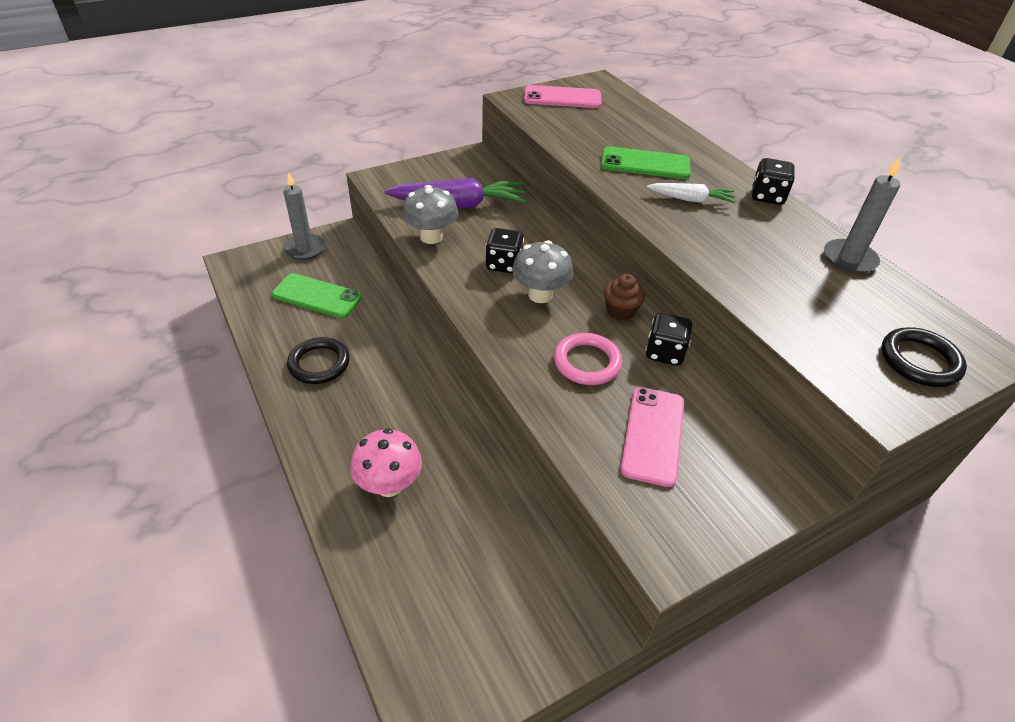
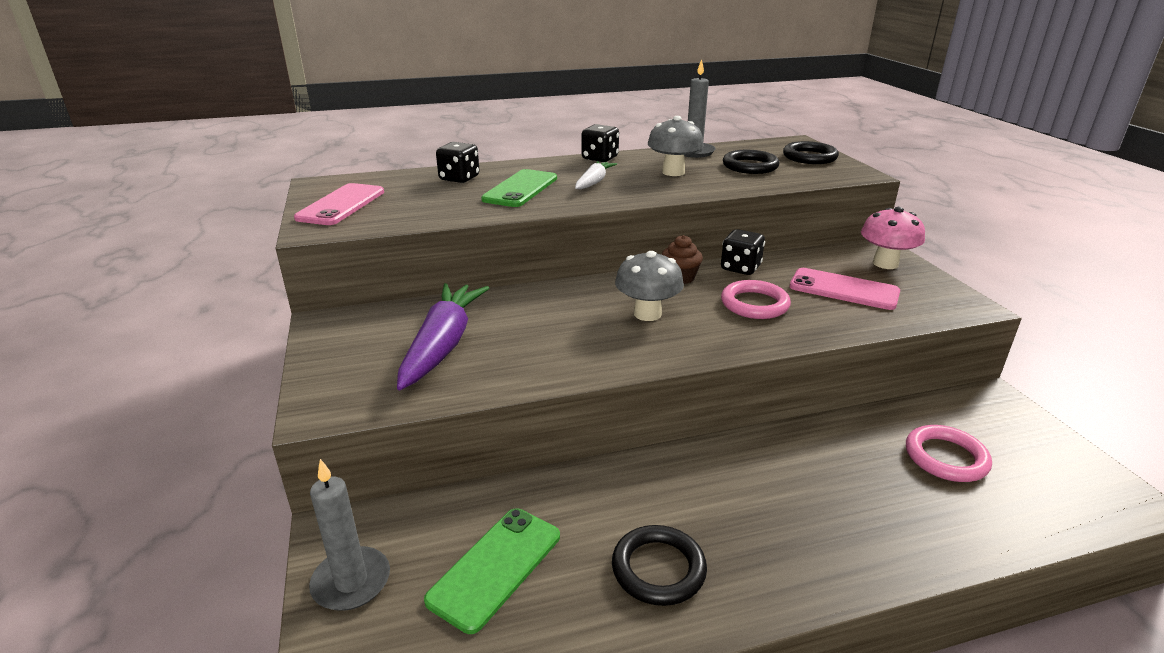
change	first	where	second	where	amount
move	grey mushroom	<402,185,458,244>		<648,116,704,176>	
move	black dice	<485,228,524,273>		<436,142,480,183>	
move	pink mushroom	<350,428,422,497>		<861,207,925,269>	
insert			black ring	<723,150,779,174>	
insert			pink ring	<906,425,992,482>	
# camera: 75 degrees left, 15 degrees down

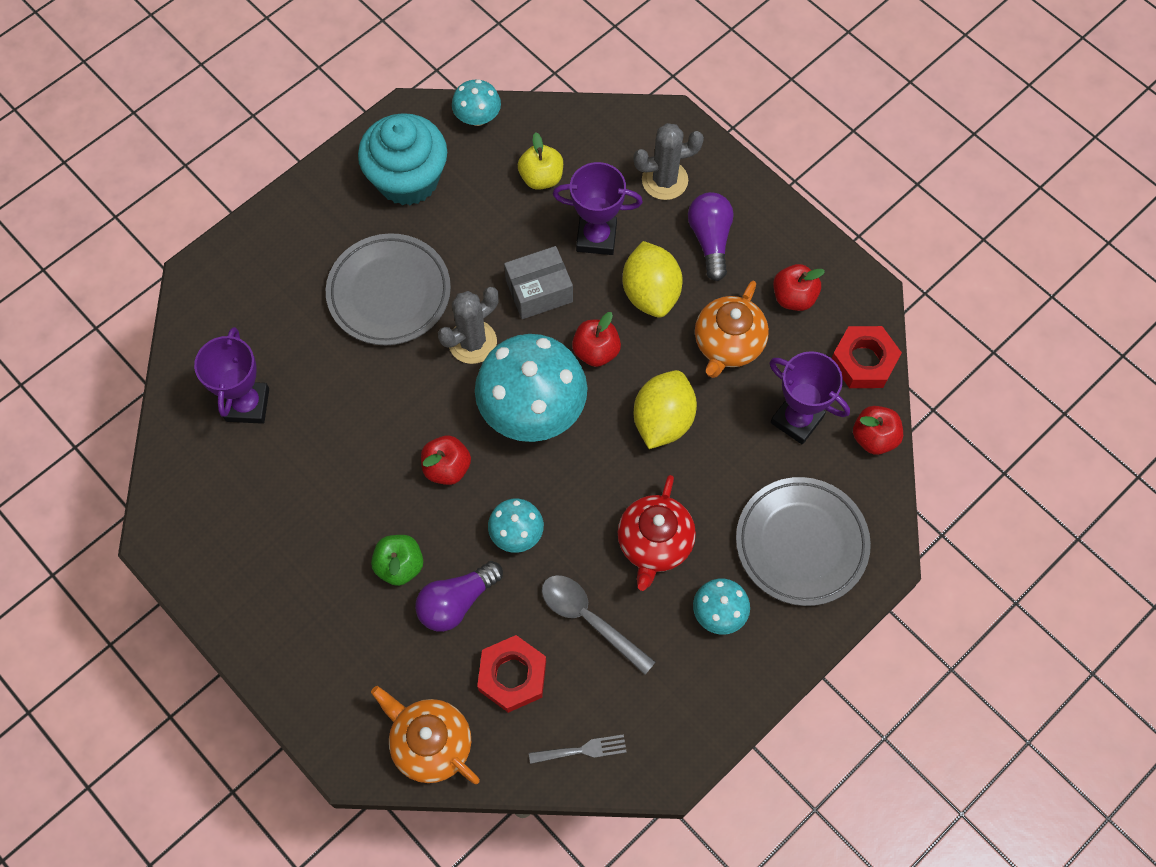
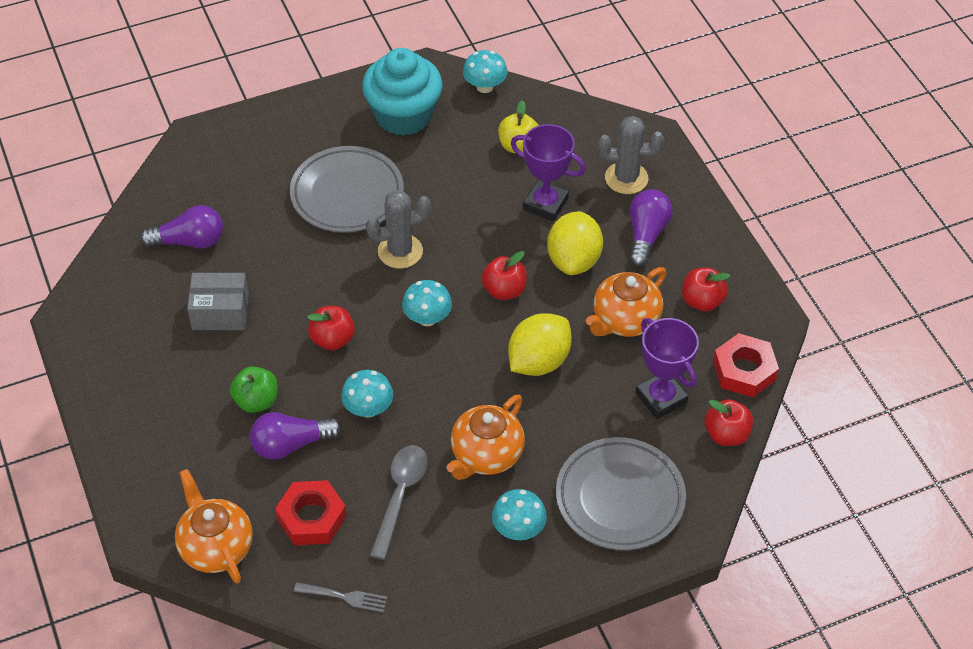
change	first	where	second	where	amount
move	grey box	<504,246,573,319>		<187,273,249,330>	
replace	purple trophy	<194,327,269,424>	purple light bulb	<140,205,223,249>	
resize	turquoise mushroom	<475,334,587,442>		<402,280,452,326>	x0.49
recolor	red teapot	<618,475,696,591>	orange teapot	<447,395,525,480>	
rotate	grey spoon	<542,575,655,675>		<370,445,428,560>	45 degrees clockwise
# camera: 20 degrees right, 15 degrees down

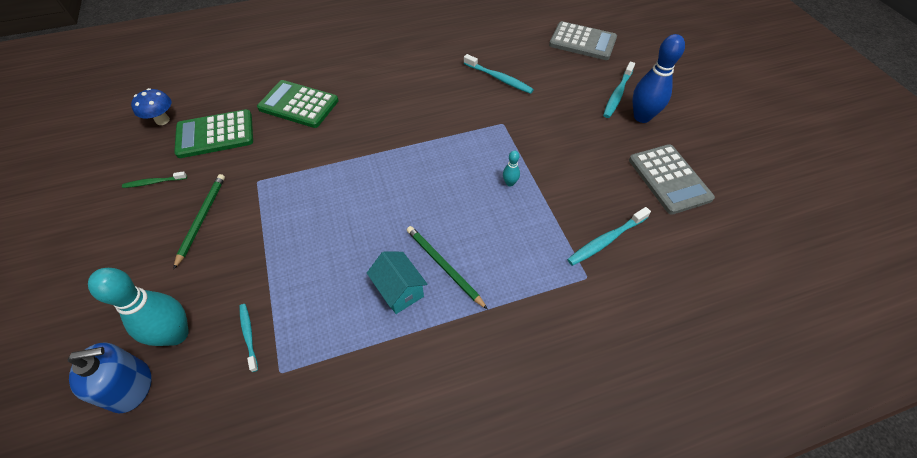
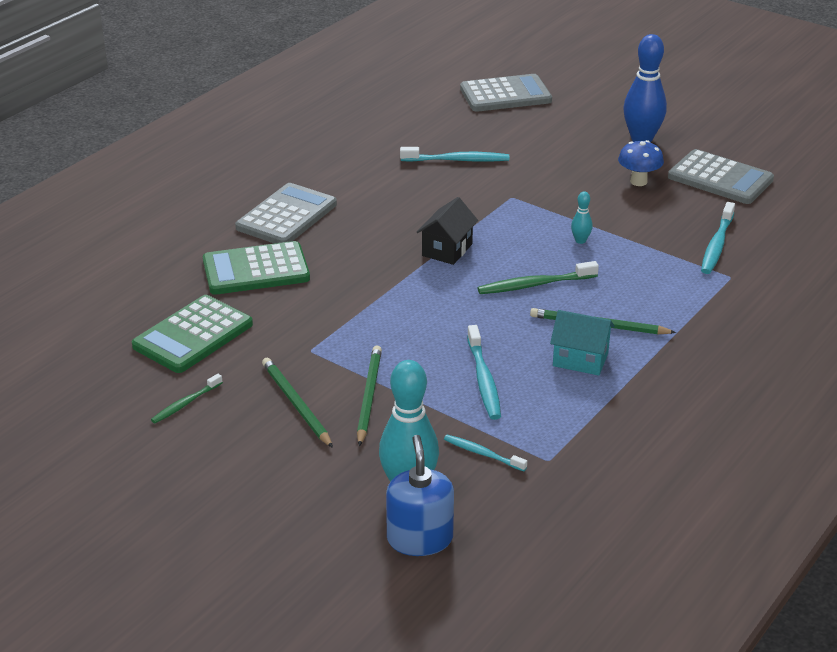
change	first	where	second	where	amount
move	turquoise toothbrush	<603,62,635,118>		<467,325,501,420>	
move	blue mushroom	<131,88,171,125>		<618,140,664,186>	
rotate	blue soap dispenser	<68,342,152,414>		<386,435,454,556>	45 degrees counterclockwise
insert			grey calculator	<235,183,337,244>	
insert			black house	<417,197,478,265>	
insert			green toothbrush	<478,261,599,294>	
insert			green pencil	<357,345,382,446>	
# camera: 35 degrees left, 20 degrees down

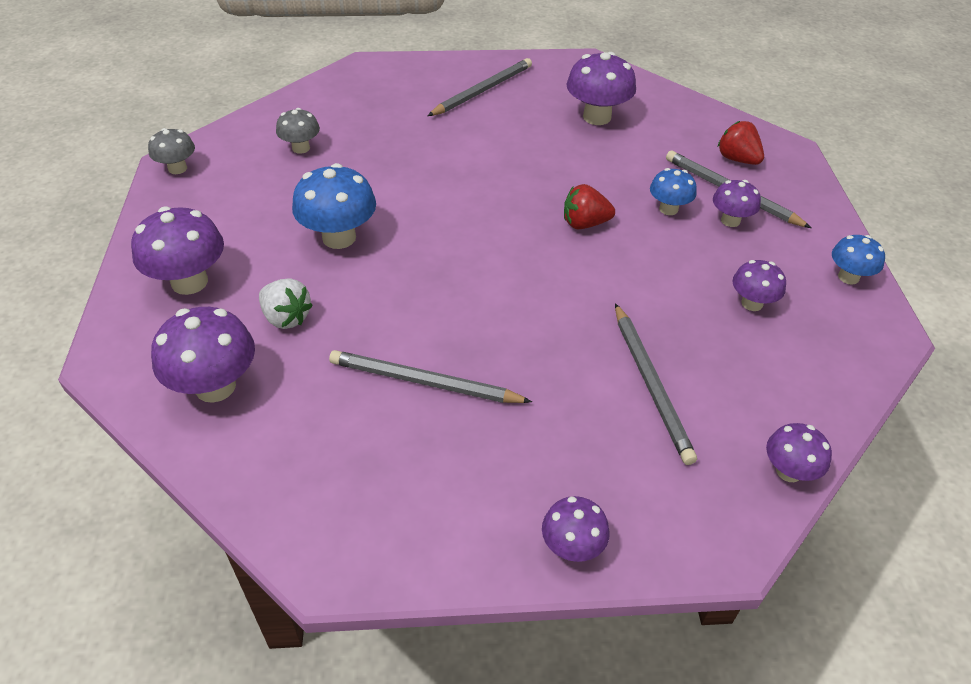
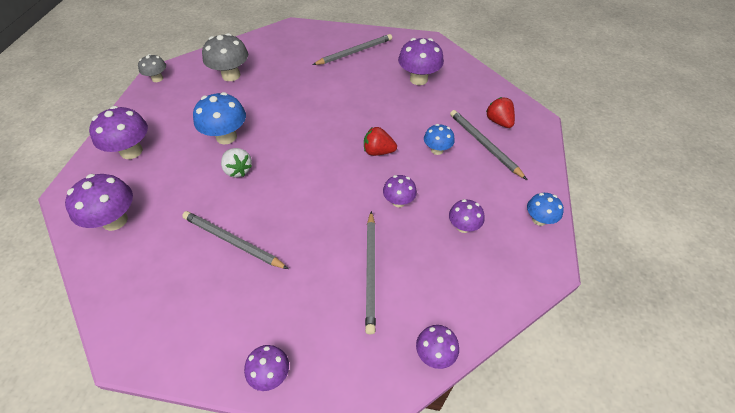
change	first	where	second	where	amount
resize	grey mushroom	<276,108,320,154>		<202,33,248,81>	x1.68
move	purple mushroom	<713,180,761,227>		<383,175,417,207>	
move	white strawberry	<259,279,313,329>		<221,148,252,178>	
# camera: 15 degrees right, 5 degrees up

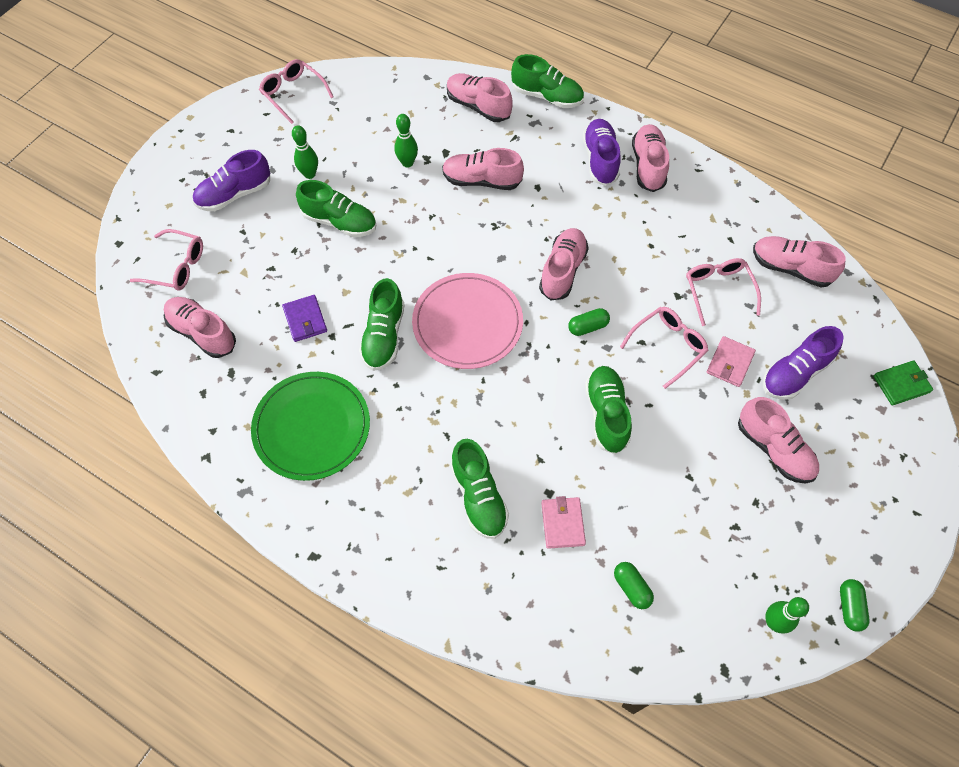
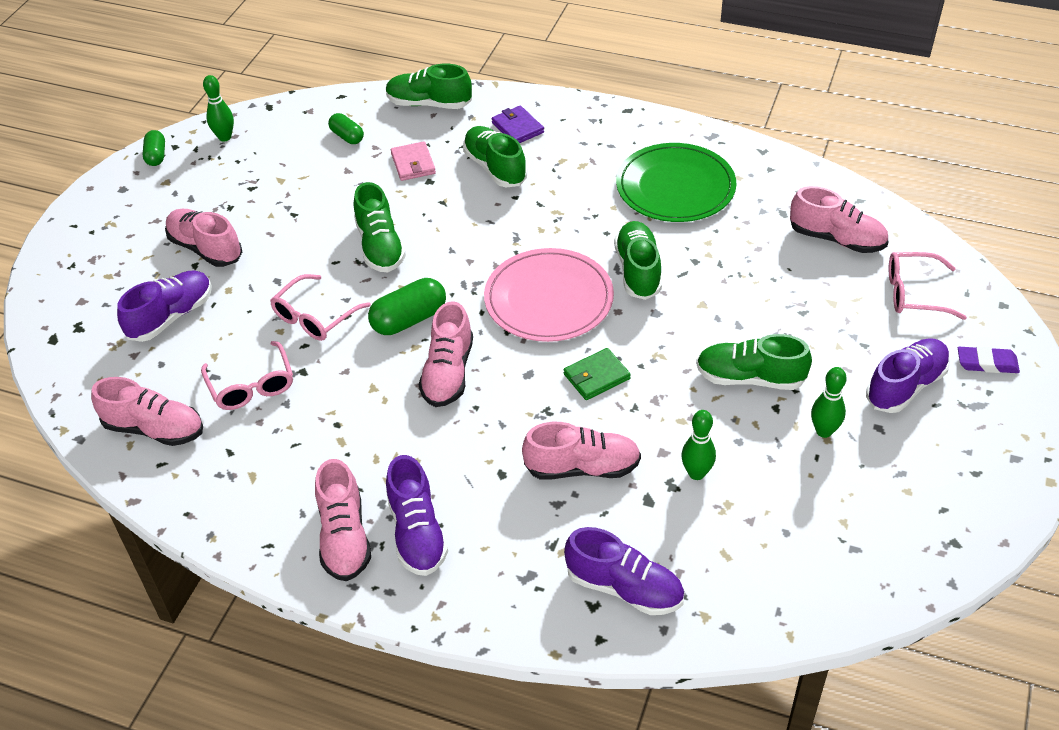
change	first	where	second	where	amount
move	green shoe	<511,54,584,108>		<386,63,472,109>	
delete	pink glasses	<259,59,334,124>			
recolor	pink shoe	<447,73,513,122>	purple shoe	<564,527,684,615>	
move	purple wallet	<282,295,327,342>		<492,106,544,143>	
resize	green capsule	<568,308,610,336>		<368,278,446,335>	x1.63
delete	pink wallet	<706,336,756,387>			
move	green wallet	<874,360,933,405>		<563,348,631,400>	
insert			purple eraser	<958,346,1020,373>	
# camera: 170 degrees right, 15 degrees down

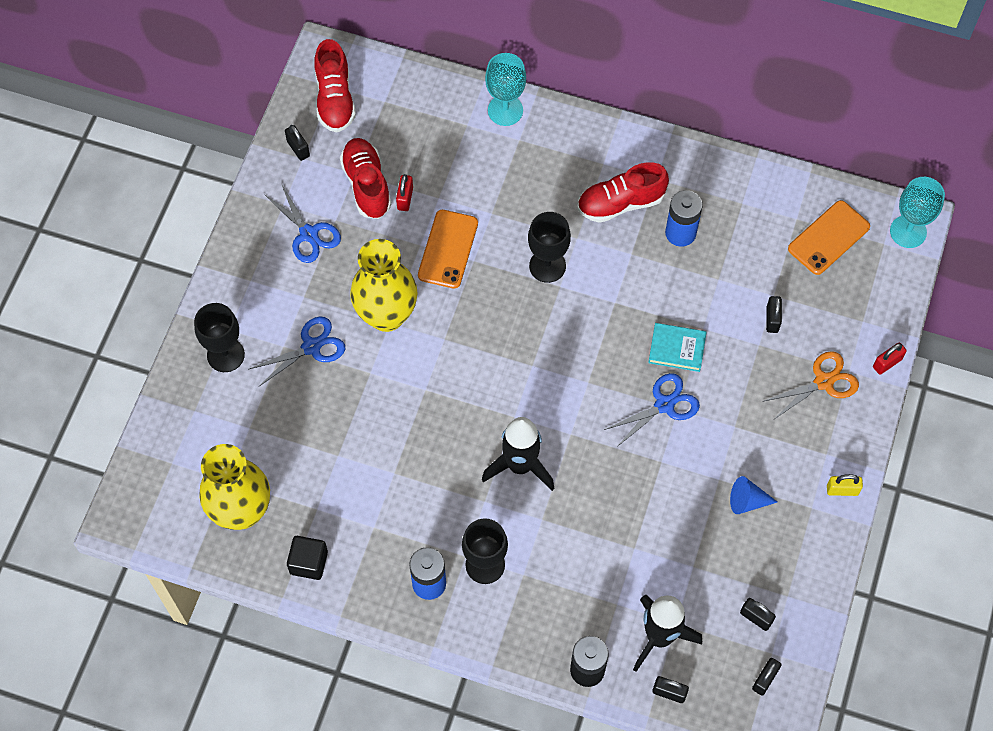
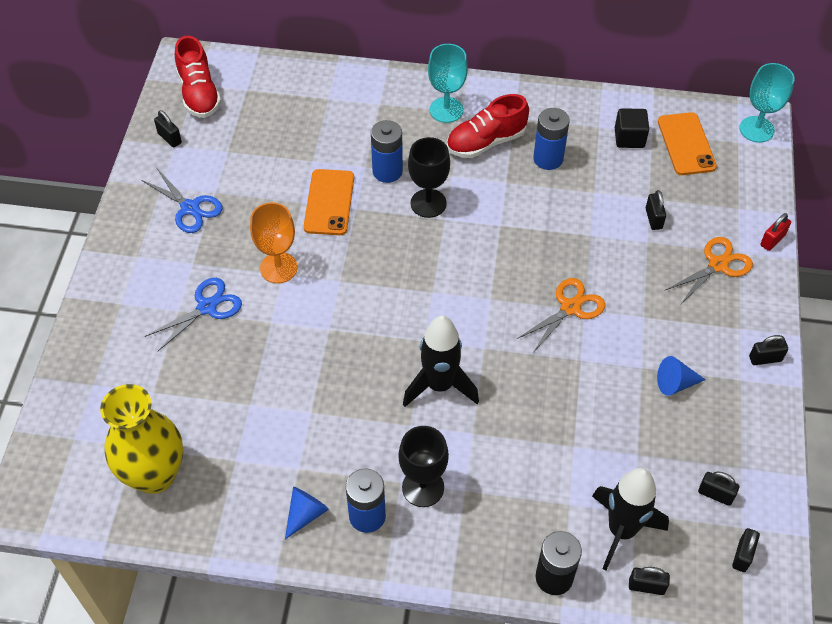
change	first	where	second	where	amount
move	turquoise goblet	<485,53,526,126>		<428,44,468,123>	
delete	red shoe	<340,138,391,219>			
delete	red padlock	<396,174,413,211>			
rotate	orange phone	<788,200,870,275>		<658,112,717,175>	45 degrees counterclockwise
replace	yellow vase	<350,239,418,332>	orange goblet	<250,202,298,283>	
delete	black goblet	<194,303,245,372>			
delete	turquoise book	<648,323,706,372>			
recolor	blue scissors	<604,373,700,447>	orange scissors	<517,278,605,353>	
recolor	yellow padlock	<827,474,863,496>	black padlock	<749,335,788,365>	
move	black cube	<287,536,328,580>		<615,108,649,148>	
insert			blue battery	<371,120,403,183>	
insert			blue cone	<285,487,329,539>	
# camera: 10 degrees left, 10 degrees down

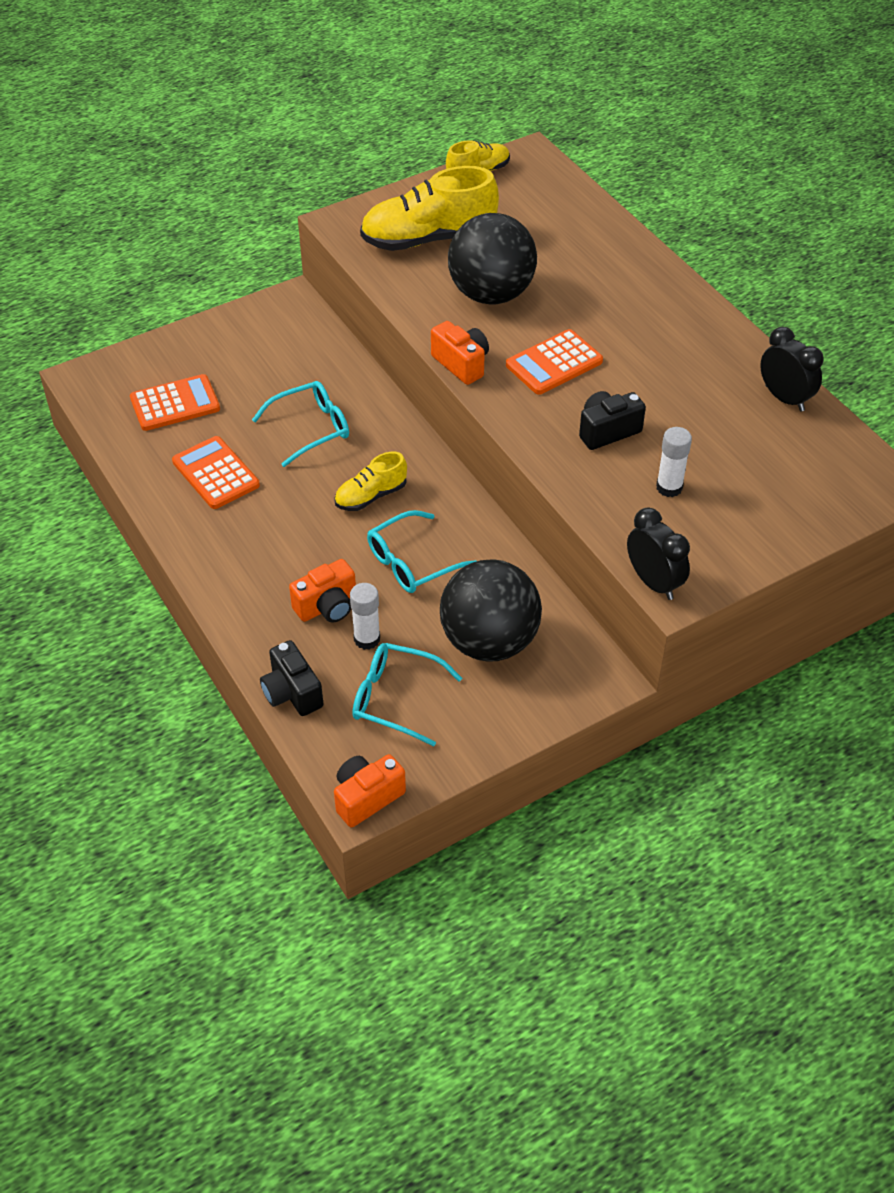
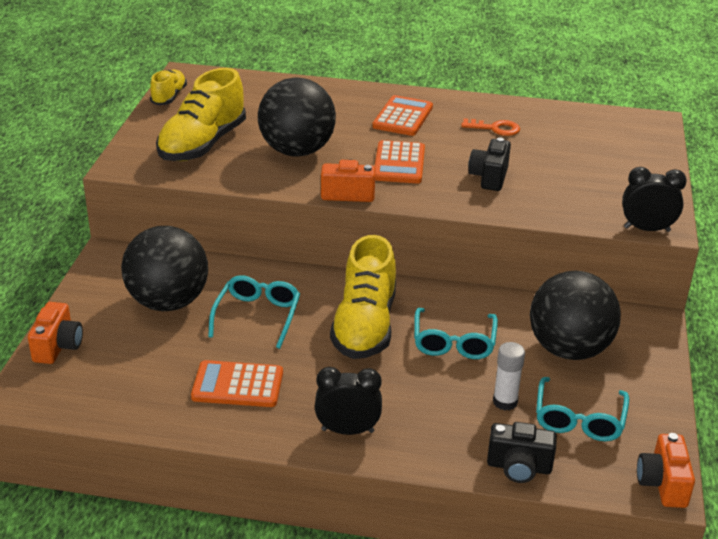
change	first	where	second	where	amount
move	black clock	<760,327,824,412>		<315,367,382,435>	
move	orange calculator	<130,374,220,431>		<372,95,433,136>	
delete	white glue stick	<656,427,692,497>			
resize	yellow shoe	<334,452,407,511>		<330,235,396,359>	x1.86
move	orange camera	<289,559,356,623>		<28,302,83,364>	
rotate	turquoise glasses	<352,643,462,747>		<536,377,629,441>	45 degrees counterclockwise
insert			orange key	<461,119,520,136>	
insert			black ball	<121,226,208,311>	
# camera: 50 degrees left, 15 degrees down

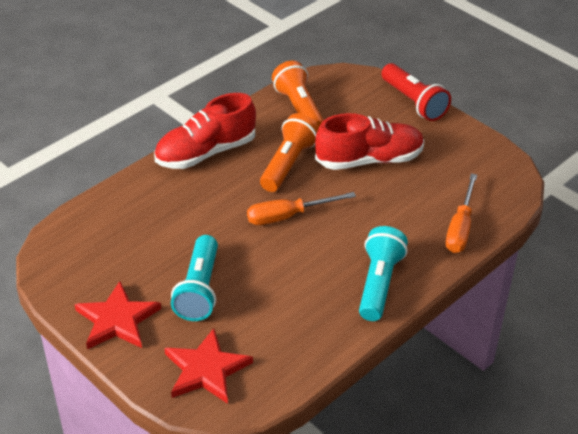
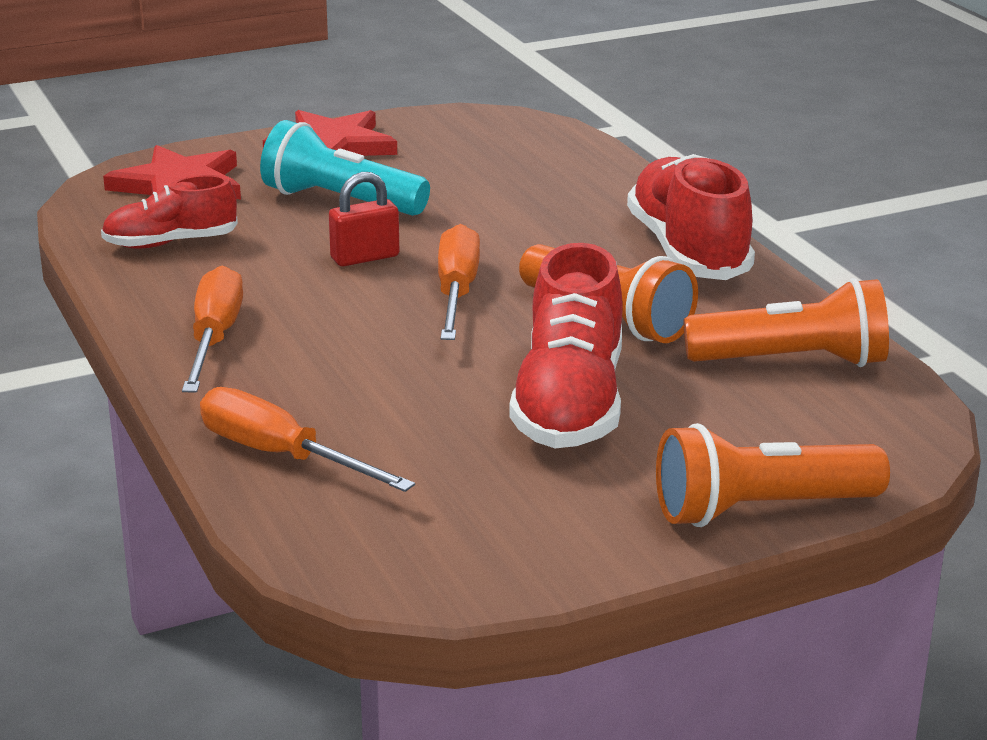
change	first	where	second	where	amount
recolor	red flashlight	<381,63,451,121>	orange flashlight	<656,423,890,527>	
replace	turquoise flashlight	<359,226,408,321>	orange screwdriver	<182,265,243,392>	
insert			red padlock	<329,172,399,266>	
insert			red shoe	<101,175,238,248>	
# camera: 110 degrees right, 15 degrees down

